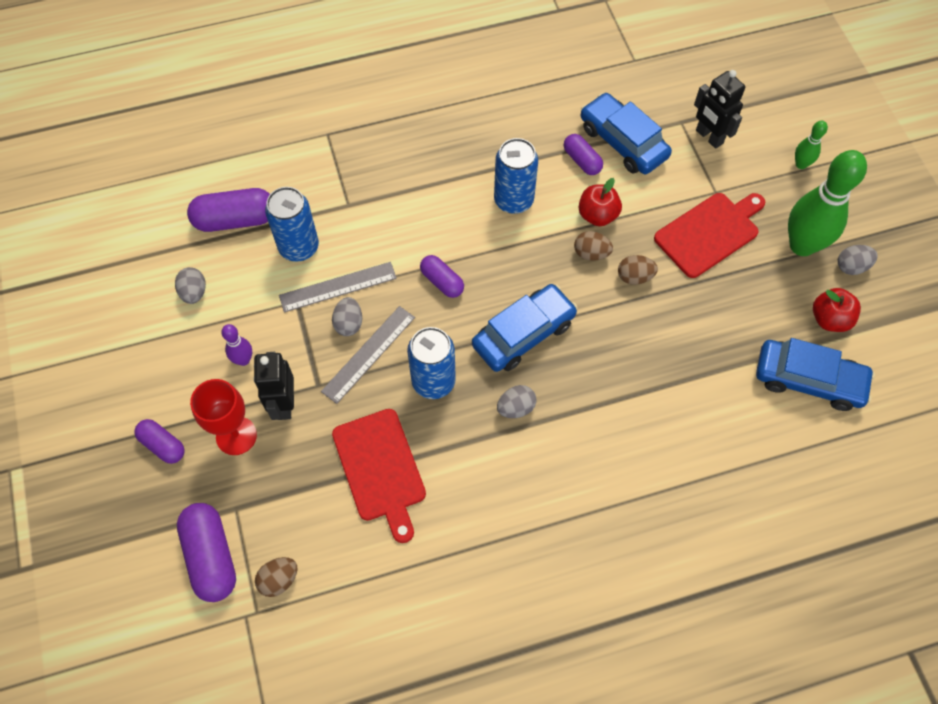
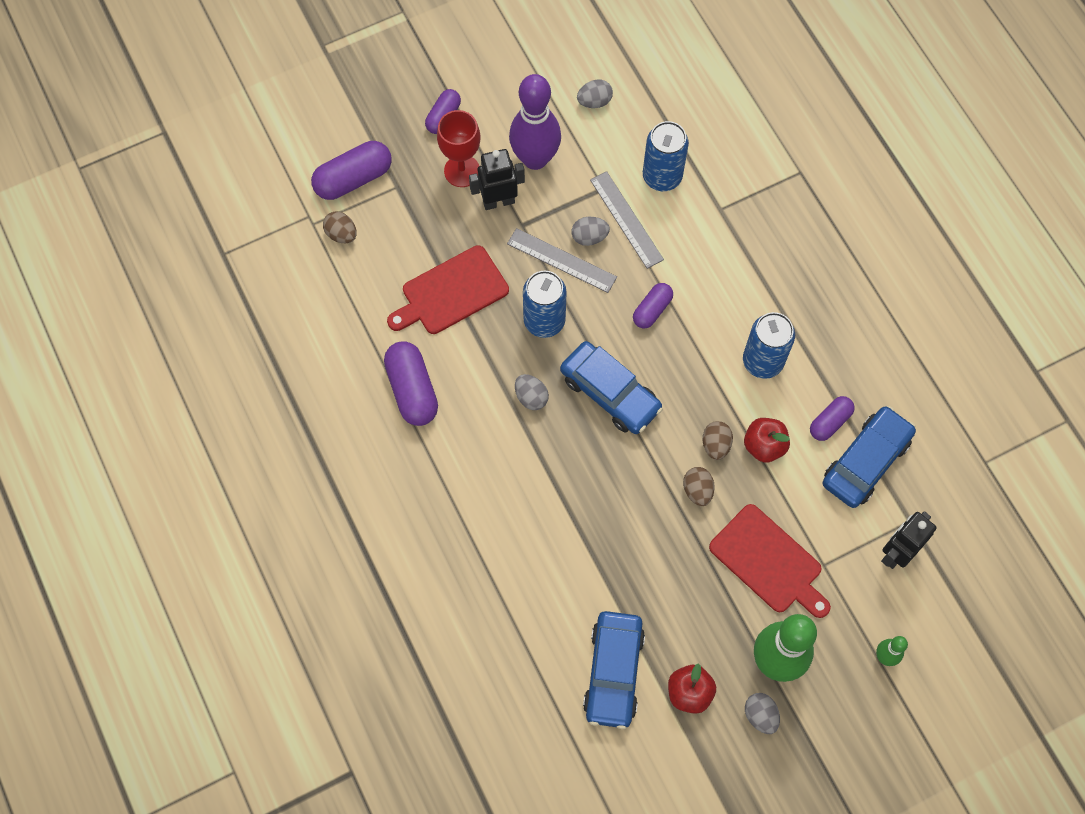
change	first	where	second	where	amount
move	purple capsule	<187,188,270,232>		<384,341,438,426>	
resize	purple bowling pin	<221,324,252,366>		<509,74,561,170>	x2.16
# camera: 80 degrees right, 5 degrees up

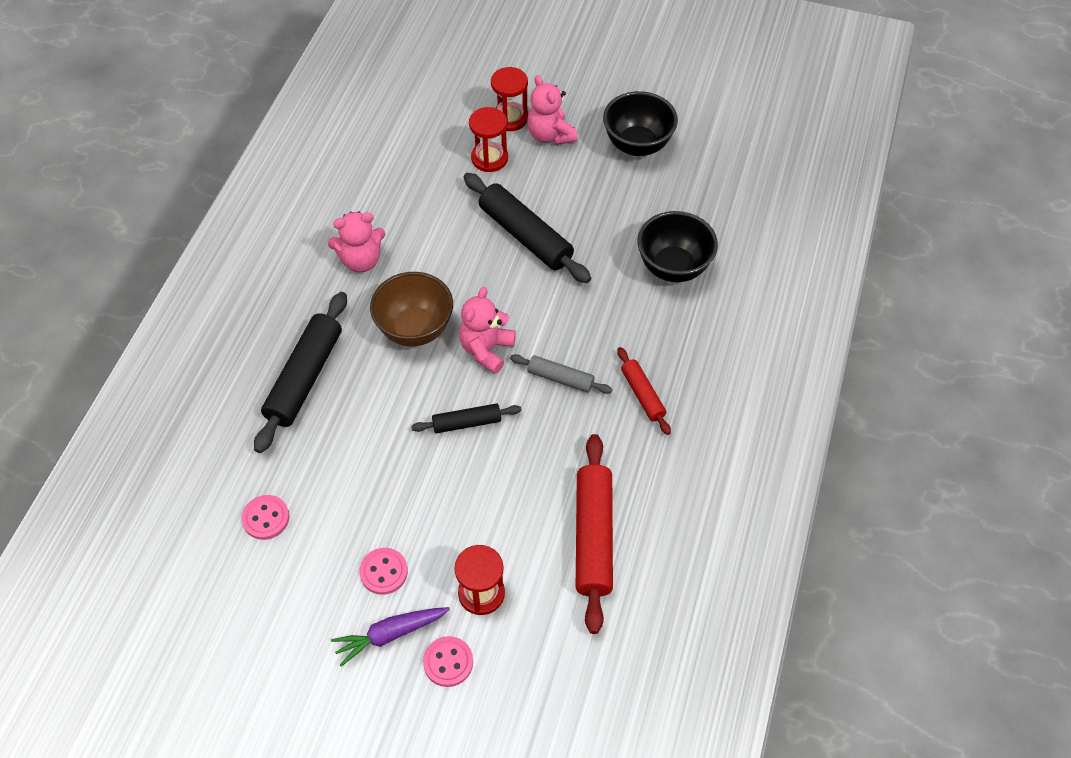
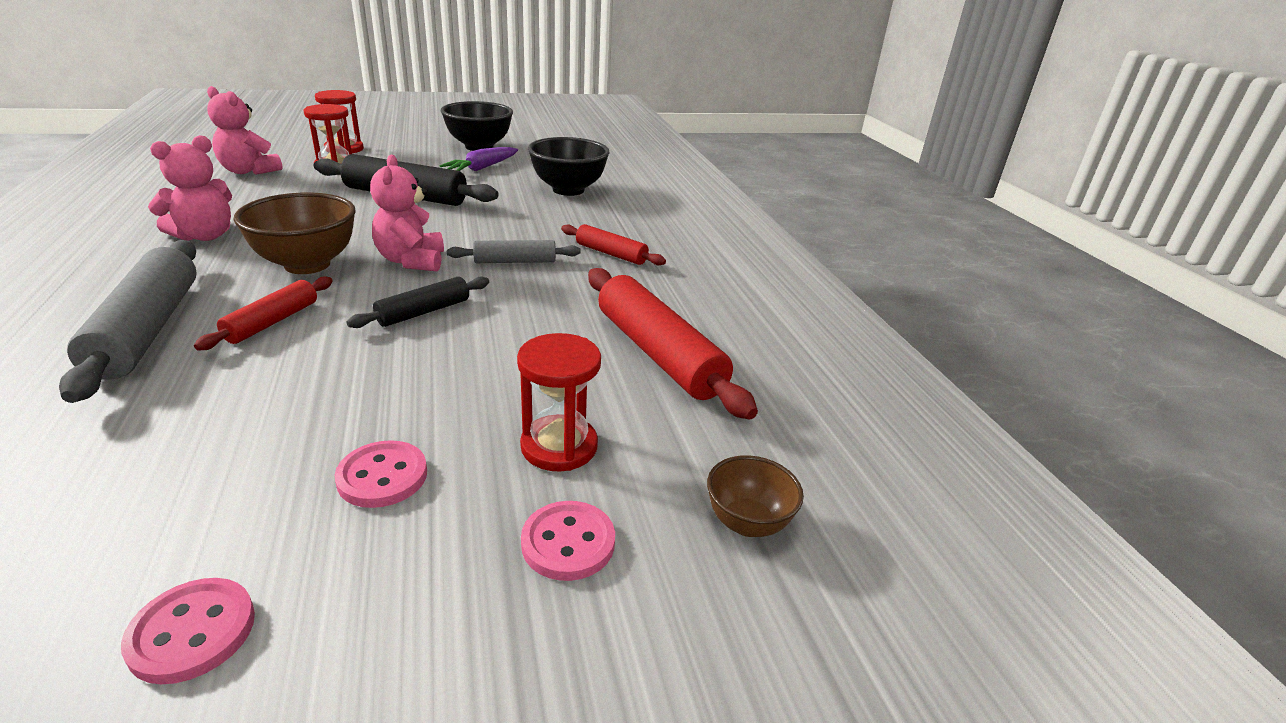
change	first	where	second	where	amount
move	pink teddy bear	<527,75,577,145>		<207,86,283,175>	
recolor	black rolling pin	<254,292,347,453>	grey rolling pin	<59,240,197,403>	
move	pink button	<241,495,290,540>		<121,578,255,684>	
move	purple carrot	<331,607,450,667>		<439,147,518,171>	
insert			red rolling pin	<194,277,333,350>	
insert			brown bowl	<707,455,804,537>	
# camera: 35 degrees left, 25 degrees down

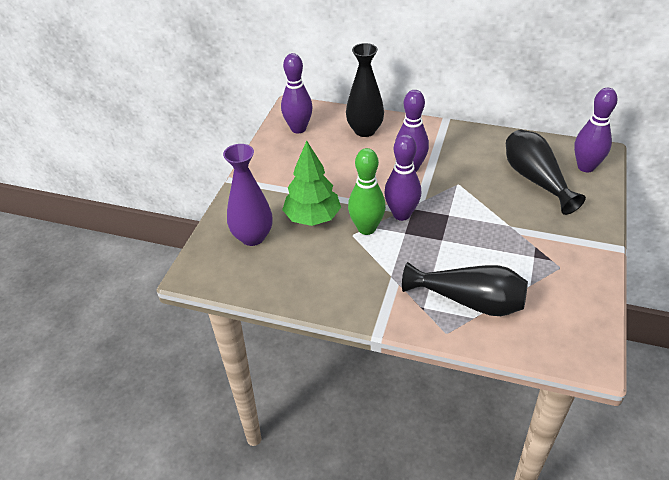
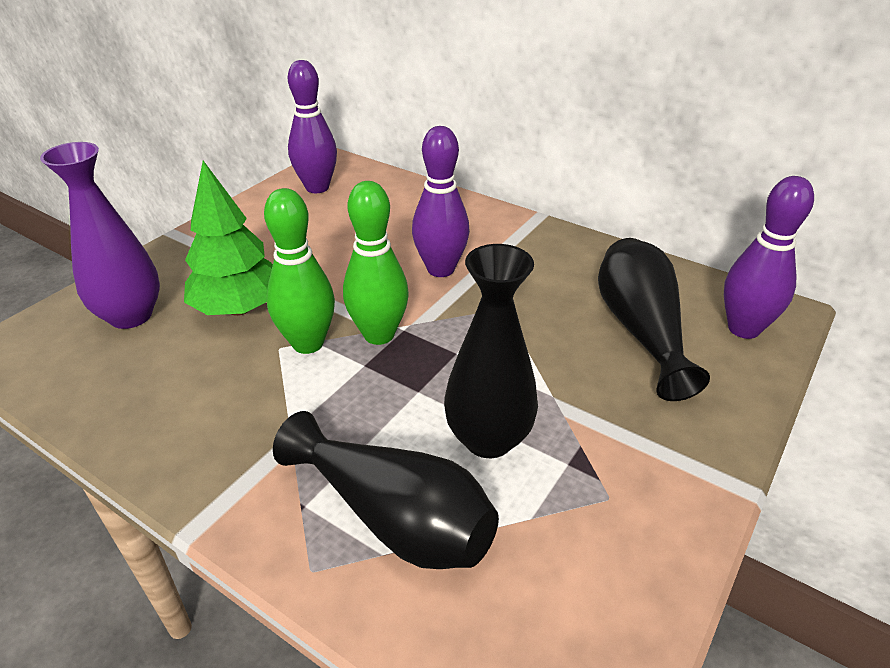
change	first	where	second	where	amount
move	black vase	<346,43,384,137>		<444,244,538,458>	
recolor	purple bowling pin	<384,134,421,221>	green bowling pin	<343,181,409,345>	
# camera: 15 degrees right, 5 degrees down

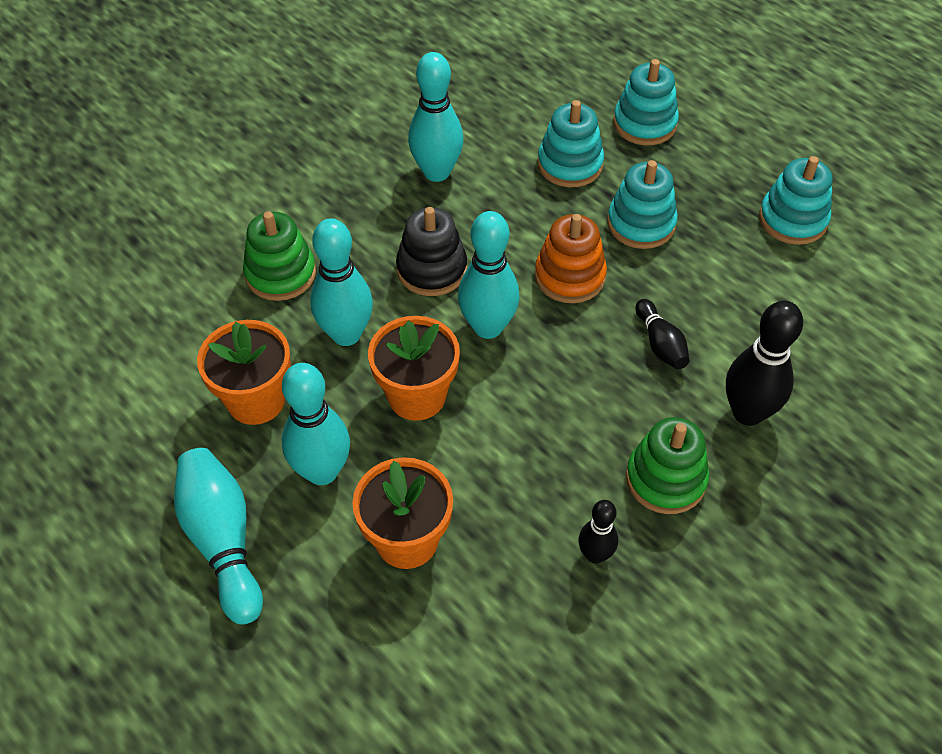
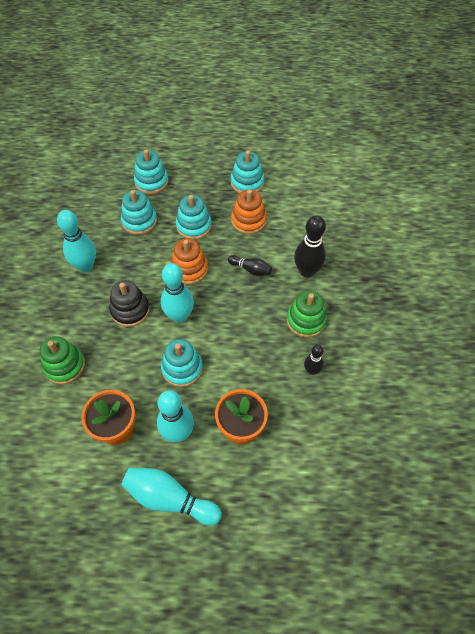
change	first	where	second	where	amount
delete	turquoise bowling pin	<310,218,373,346>			
replace	orange flower pot	<368,316,460,421>	turquoise stacking toy	<161,339,203,387>	
insert			orange stacking toy	<231,189,267,234>	
# camera: 45 degrees left, 5 degrees up

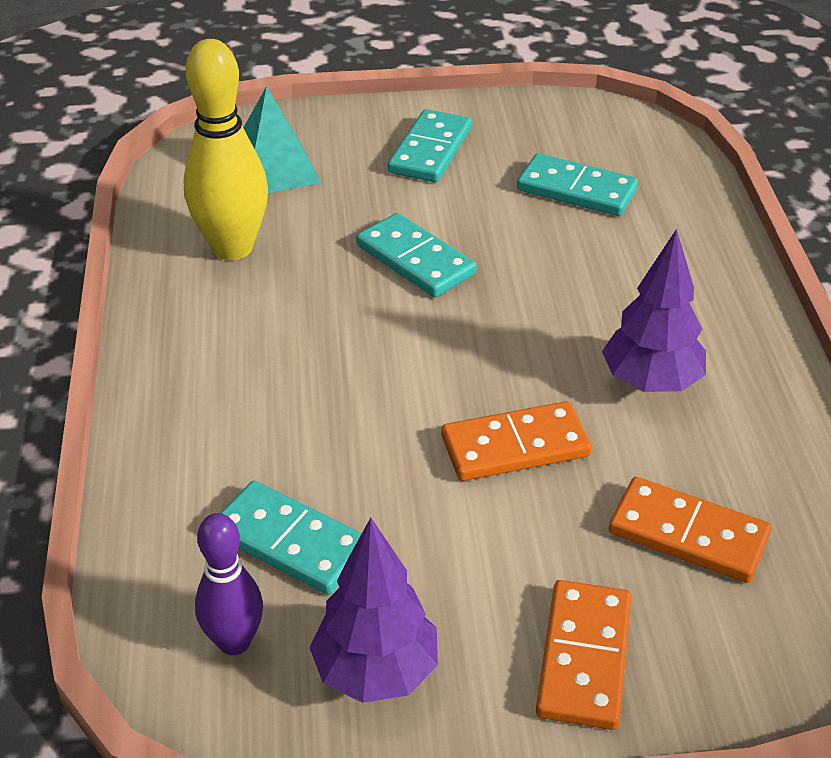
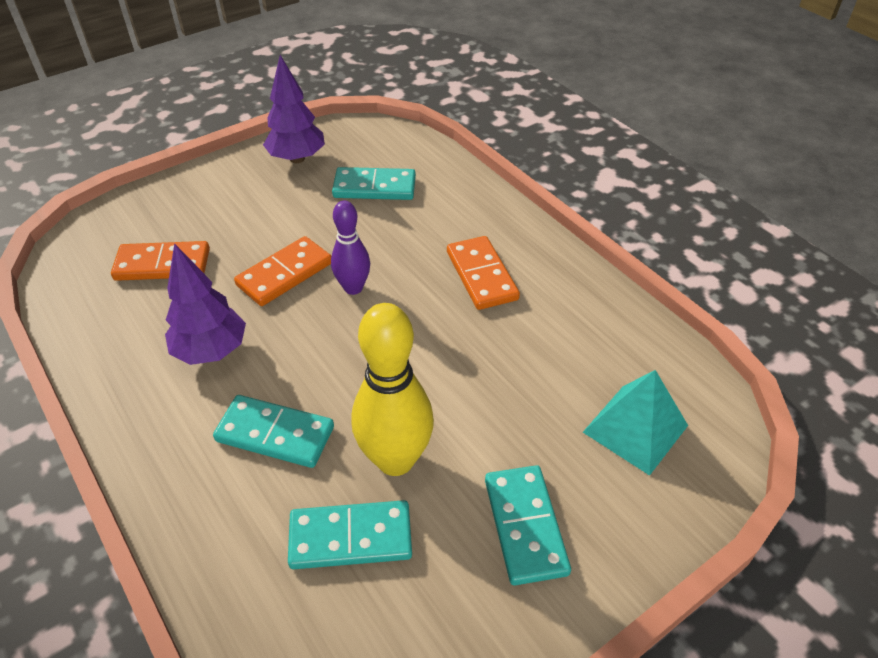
change	first	where	second	where	amount
move	yellow bowling pin	<184,39,268,260>		<352,303,434,476>	
move	turquoise domino	<356,213,477,297>		<213,395,334,468>	
move	purple bowling pin	<195,513,263,655>		<331,201,370,295>	
move	orange domino	<536,580,631,730>		<447,236,520,310>	
# camera: 150 degrees right, 5 degrees up

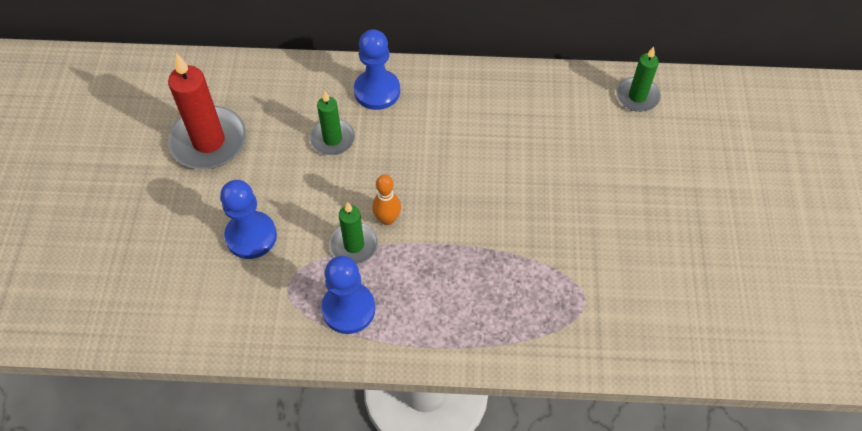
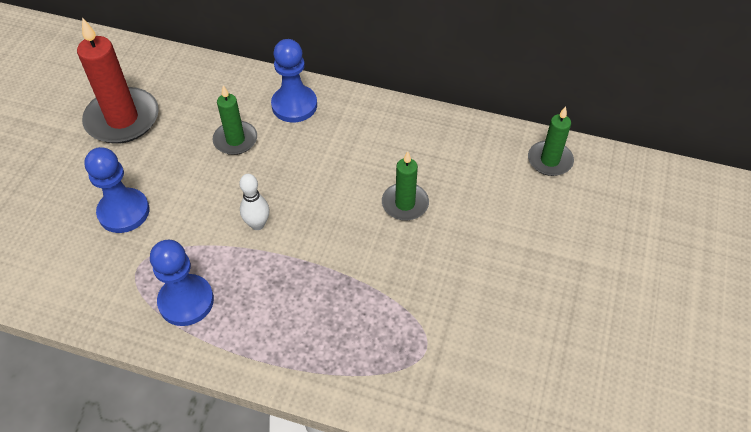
change	first	where	second	where	amount
recolor	orange bowling pin	<372,175,401,225>	white bowling pin	<239,174,270,230>	
move	green candle	<330,202,378,264>		<382,151,429,221>	
# camera: 15 degrees right, 5 degrees down

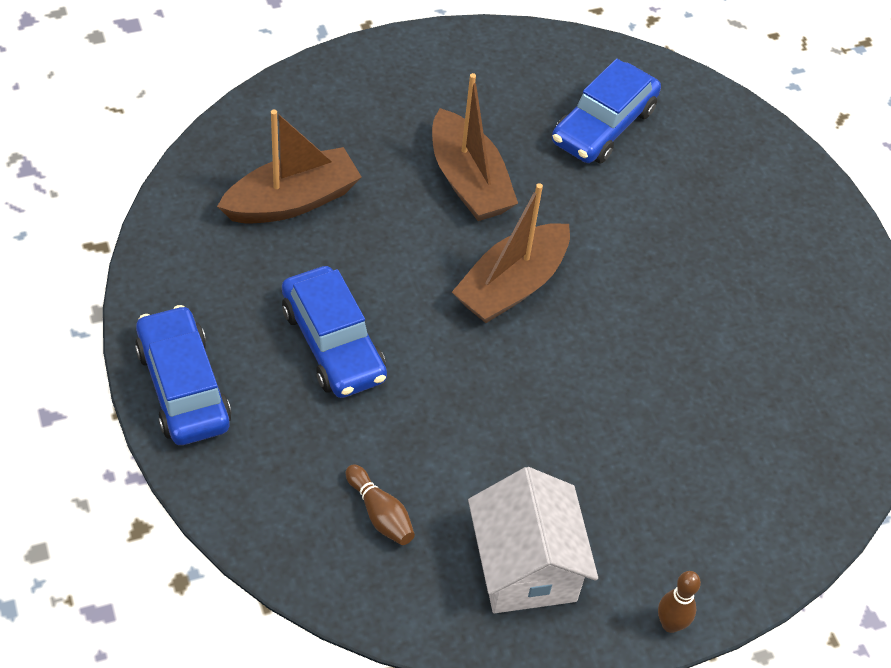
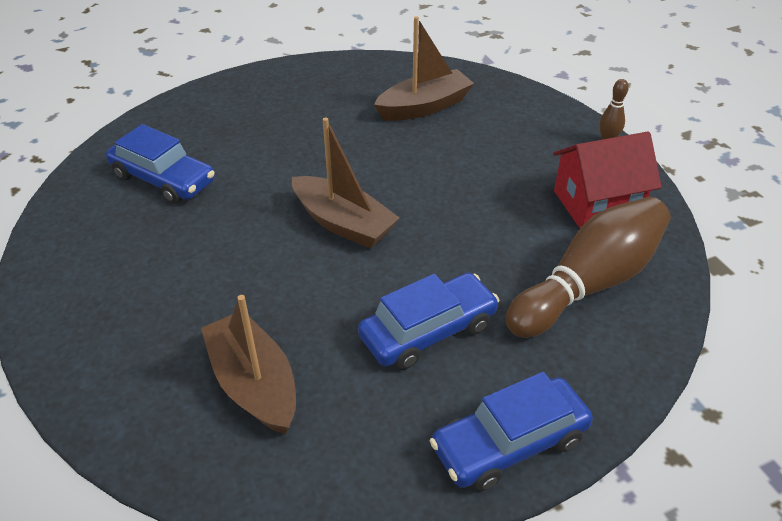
change	first	where	second	where	amount
move	brown boat	<432,73,518,221>		<374,16,474,121>	
resize	brown bowling pin	<346,464,415,545>		<506,197,670,338>	x2.43
recolor	white house	<468,467,598,613>	red house	<553,132,662,228>	
# camera: 90 degrees left, 10 degrees down

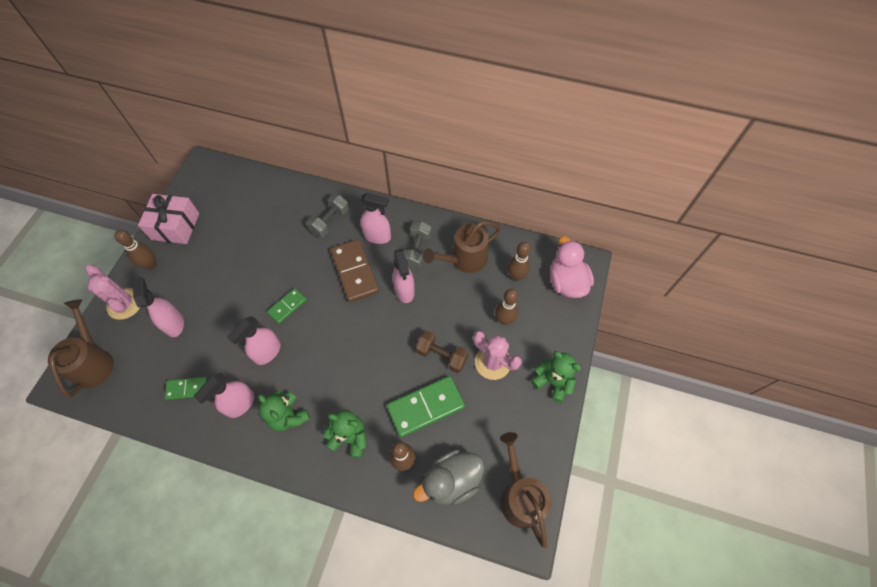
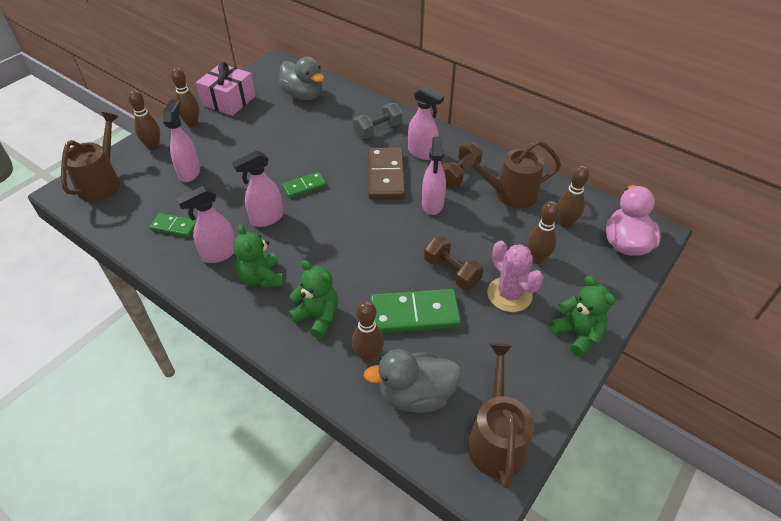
change	first	where	second	where	amount
recolor	grey dumbbell	<403,221,431,269>	brown dumbbell	<442,142,483,187>	
replace	pink cactus	<86,265,140,320>	brown bowling pin	<128,90,160,150>	
insert			grey duck	<279,57,324,100>	
# camera: 20 degrees right, 15 degrees down

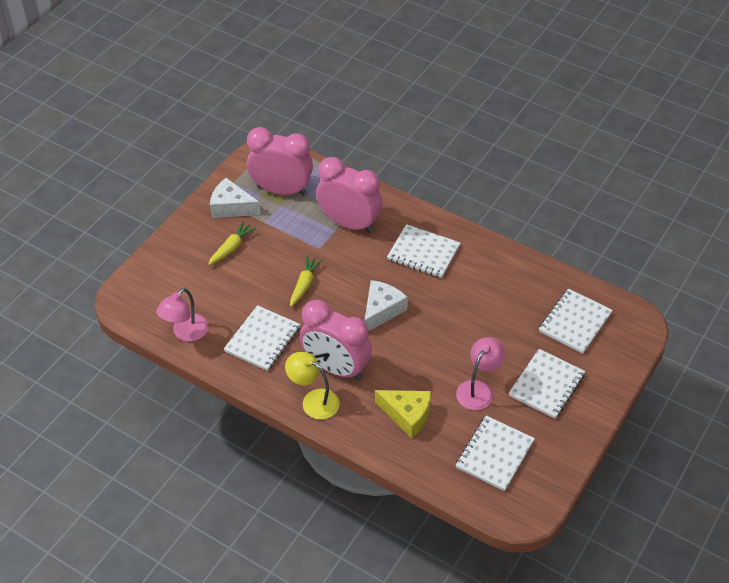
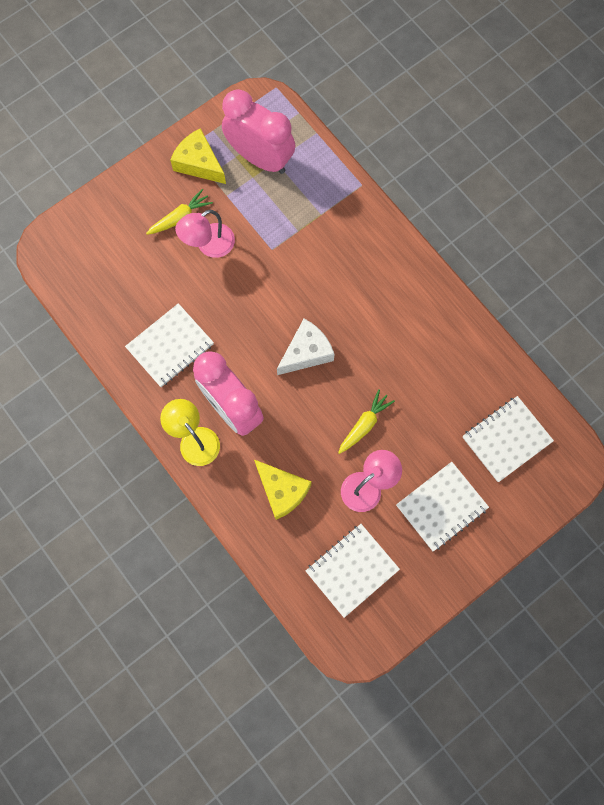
change	first	where	second	where	amount
delete	pink clock	<316,157,382,233>			
recolor	white cheese	<210,178,261,218>	yellow cheese	<170,128,226,184>	
delete	white notebook	<387,224,460,278>			
move	yellow carrot	<290,256,323,307>		<338,389,395,454>	
move	pink lamp	<156,288,208,341>		<175,210,235,258>	
# camera: 20 degrees right, 25 degrees up

